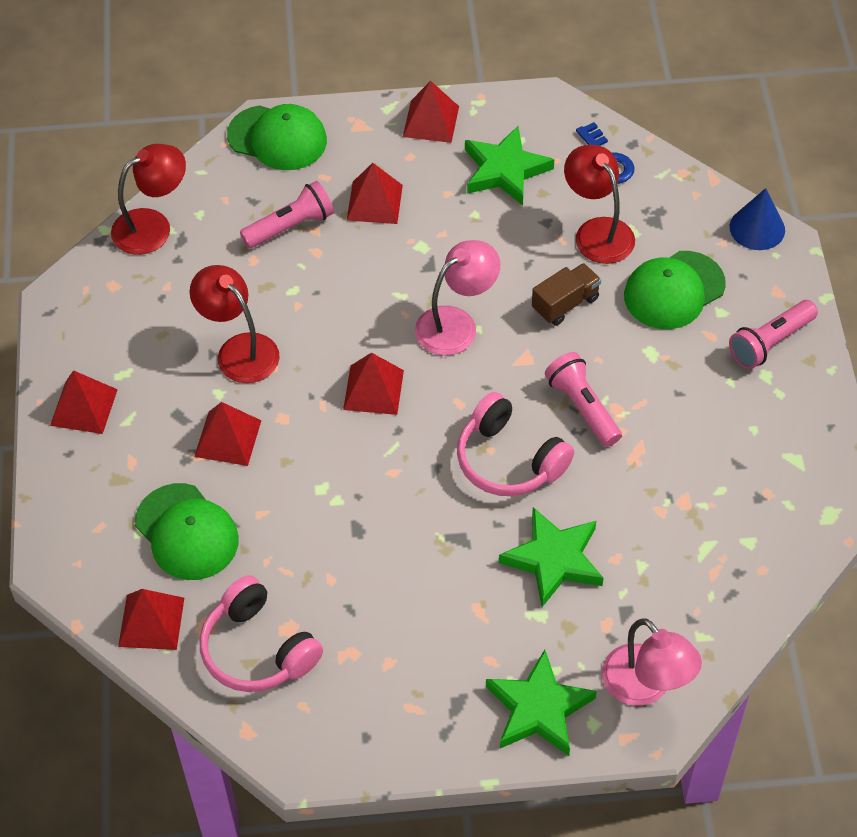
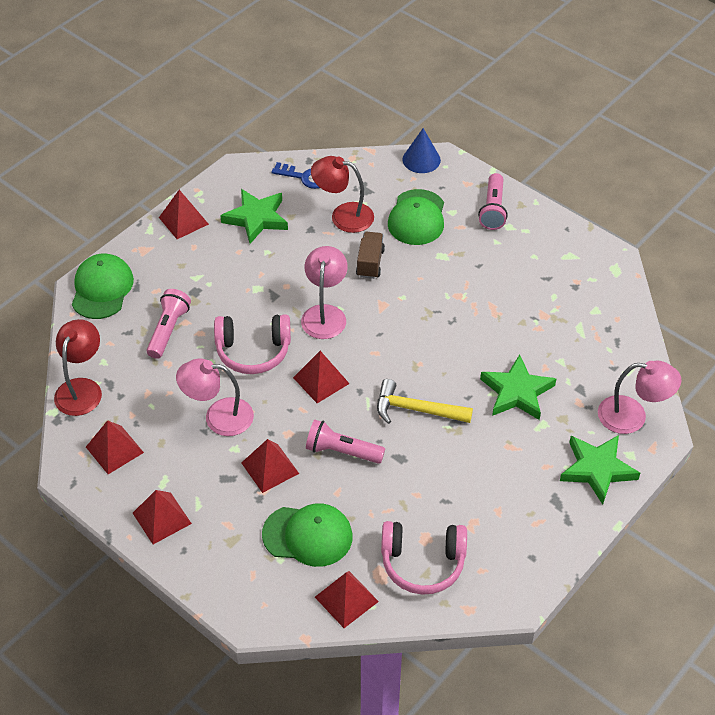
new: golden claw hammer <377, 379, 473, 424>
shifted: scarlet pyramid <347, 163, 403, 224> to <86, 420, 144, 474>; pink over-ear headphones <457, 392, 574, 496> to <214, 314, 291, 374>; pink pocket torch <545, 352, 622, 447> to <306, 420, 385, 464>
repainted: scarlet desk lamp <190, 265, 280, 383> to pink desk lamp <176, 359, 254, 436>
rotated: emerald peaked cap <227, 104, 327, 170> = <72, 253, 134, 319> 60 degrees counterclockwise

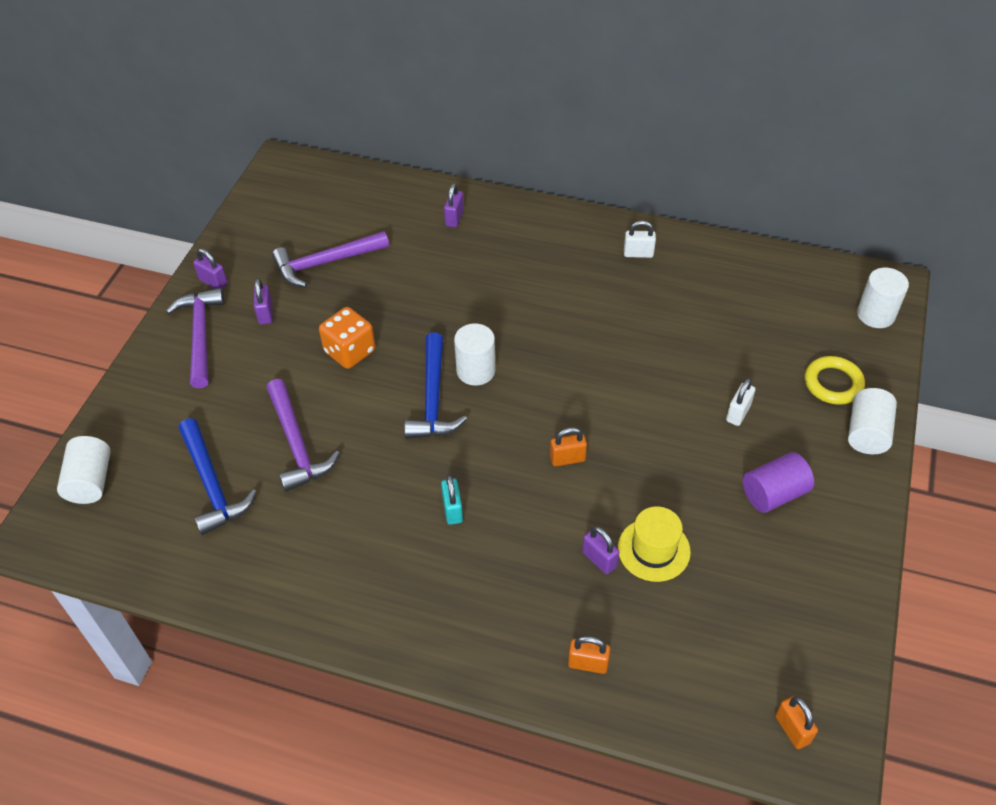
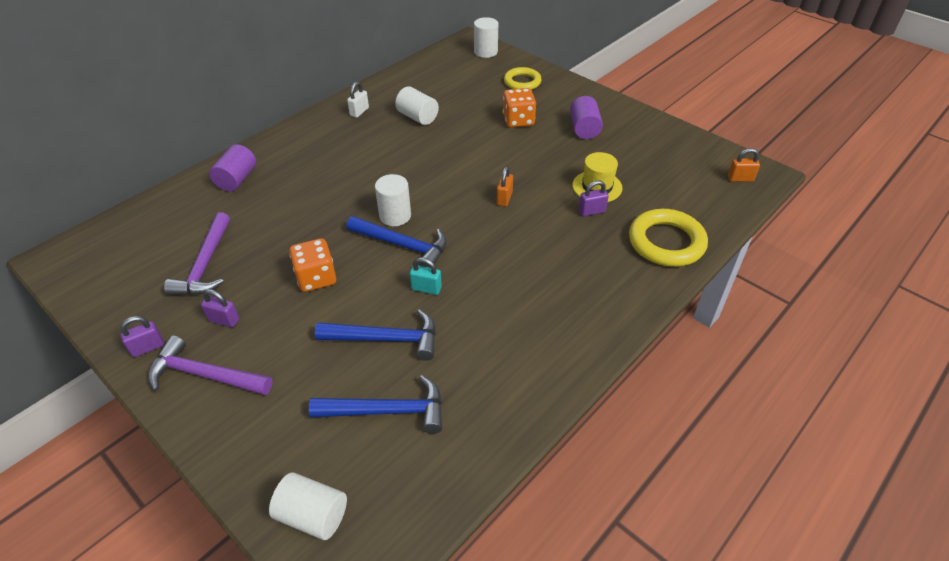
shifted: turquoise small lock <441, 475, 463, 525> to <410, 257, 442, 295>; white cylinder shape <848, 388, 897, 454> to <395, 87, 439, 125>
swapped: violet small lock <444, 183, 464, 228> to violet cylinder shape <209, 144, 256, 192>; orange small lock <568, 636, 611, 674> to golden hoop <629, 209, 708, 267>; white small lock <726, 378, 755, 426> to orange die <503, 88, 536, 128>
repainted: violet claw hammer <267, 379, 340, 492> to blue claw hammer <315, 309, 436, 361>

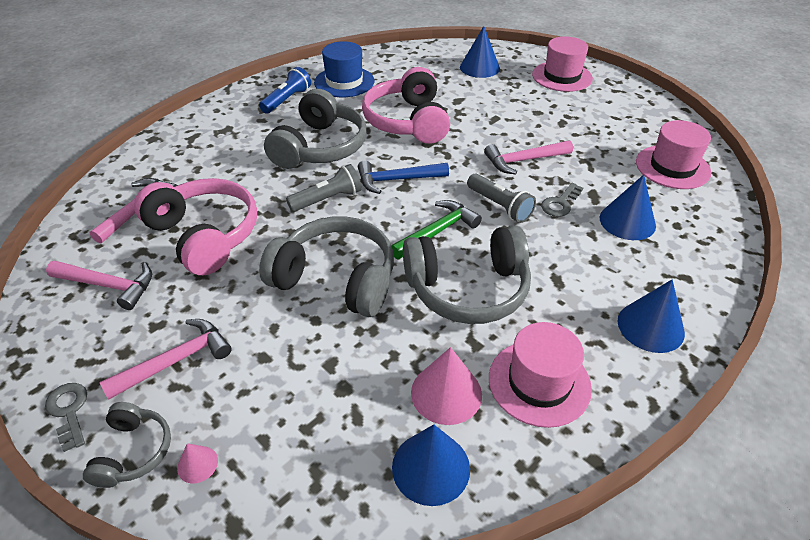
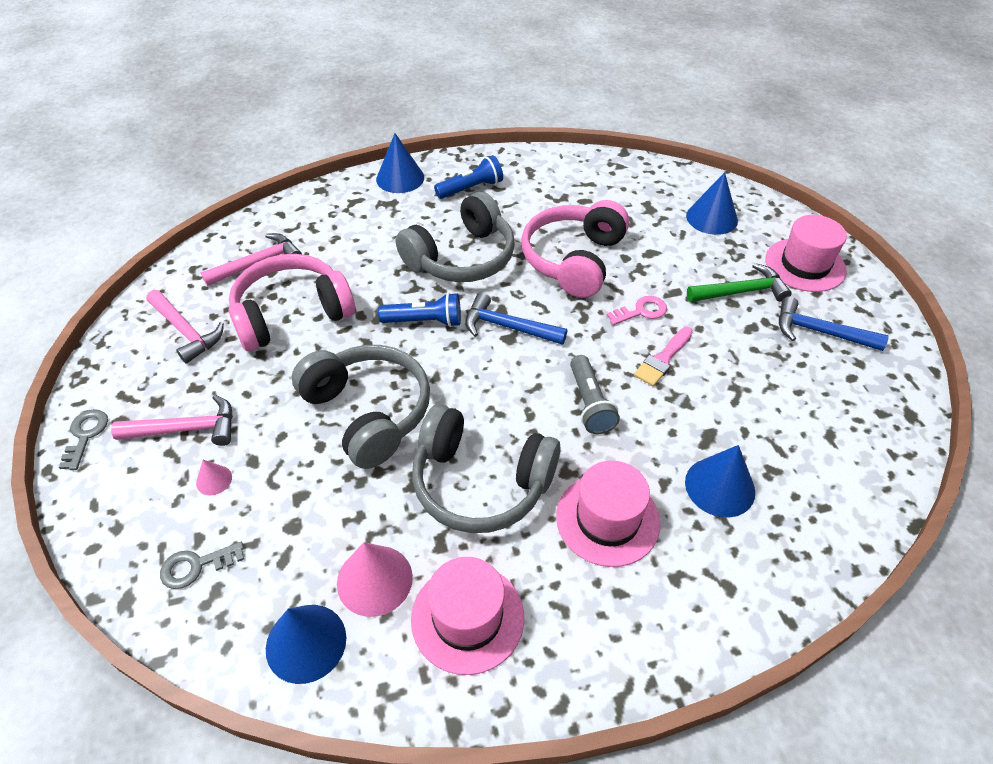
gone: gray over-ear headphones <83, 402, 171, 488>; blue top hat <314, 41, 374, 97>
new: pink key <607, 296, 667, 325>; blue claw hammer <779, 297, 889, 351>
shifted: pink cone shape <177, 443, 218, 483> to <196, 460, 232, 495>; emerald claw hammer <391, 200, 482, 259> to <687, 263, 792, 302>; gray key <541, 183, 583, 217> to <160, 542, 244, 589>; blue cone shape <618, 279, 685, 353> to <376, 133, 424, 193>; pink top hat <636, 120, 711, 189> to <556, 460, 660, 567>
swapped: pink claw hammer <484, 140, 573, 175> to pink brush <634, 327, 693, 386>
repainted: gray pocket torch <286, 164, 362, 212> to blue pocket torch <378, 293, 461, 327>
rotated: pink over-ear headphones <134, 178, 257, 275> = <229, 254, 355, 351> 105 degrees counterclockwise

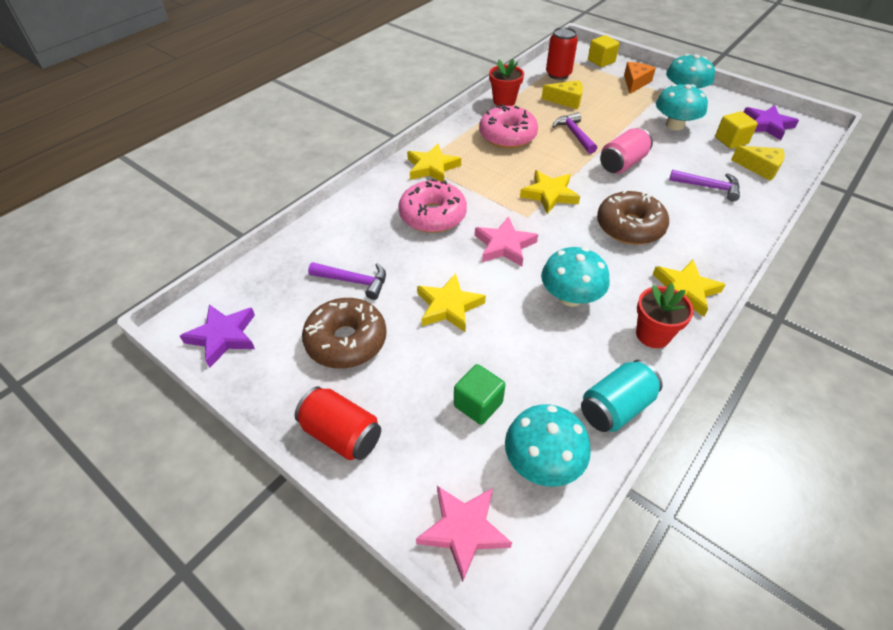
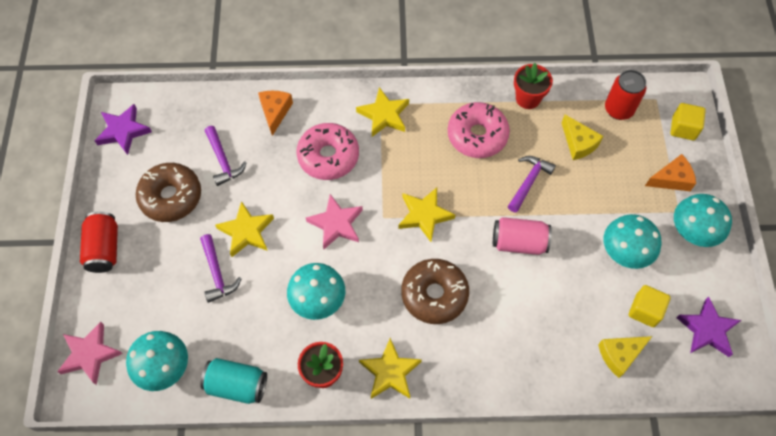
gone: emerald cube <454, 364, 506, 425>
new: orange cheese <258, 91, 293, 136>
shifted: violet claw hammer <669, 170, 740, 201> to <200, 234, 242, 303>
rotated: golden cheese <731, 146, 785, 181> = <598, 336, 652, 378> 75 degrees clockwise

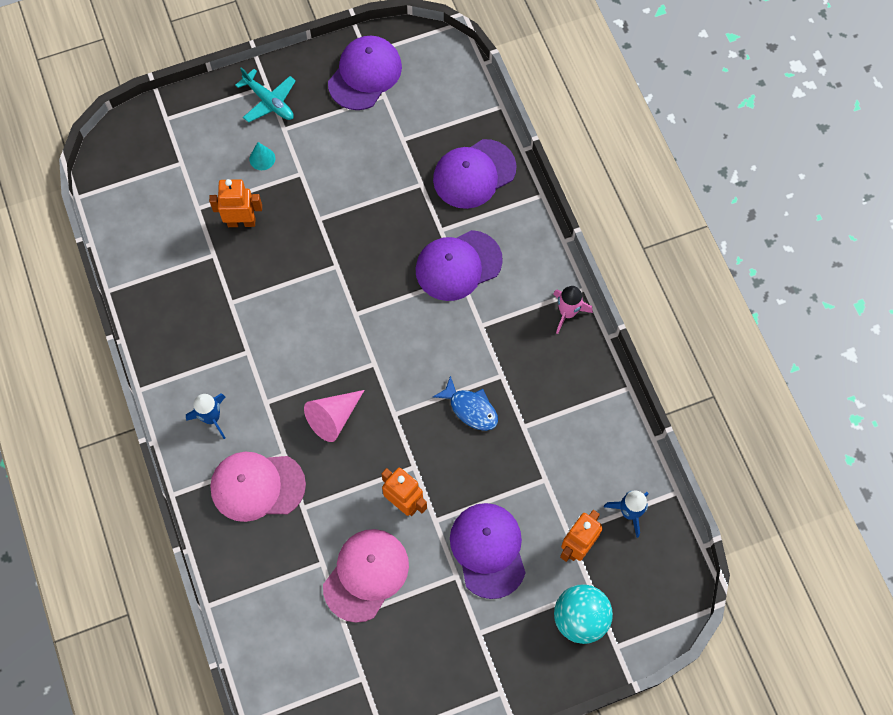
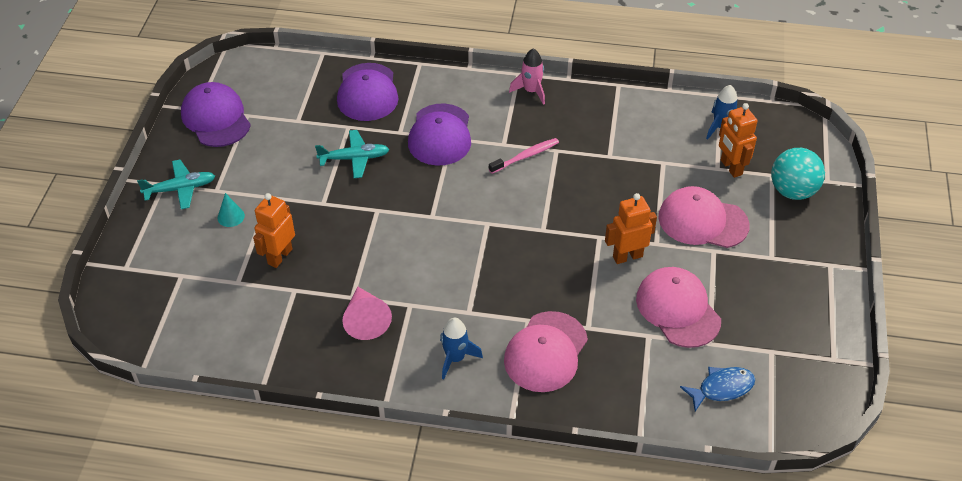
new: turquoise plane <315, 130, 390, 178>; pink tooth brush <489, 138, 559, 174>
shifted: pink cone shape <304, 390, 364, 442> to <342, 287, 392, 340>; blue toy fish <433, 376, 498, 431> to <680, 367, 755, 412>
repainted: violet peaked cap <450, 503, 526, 599> to pink peaked cap <658, 186, 750, 248>

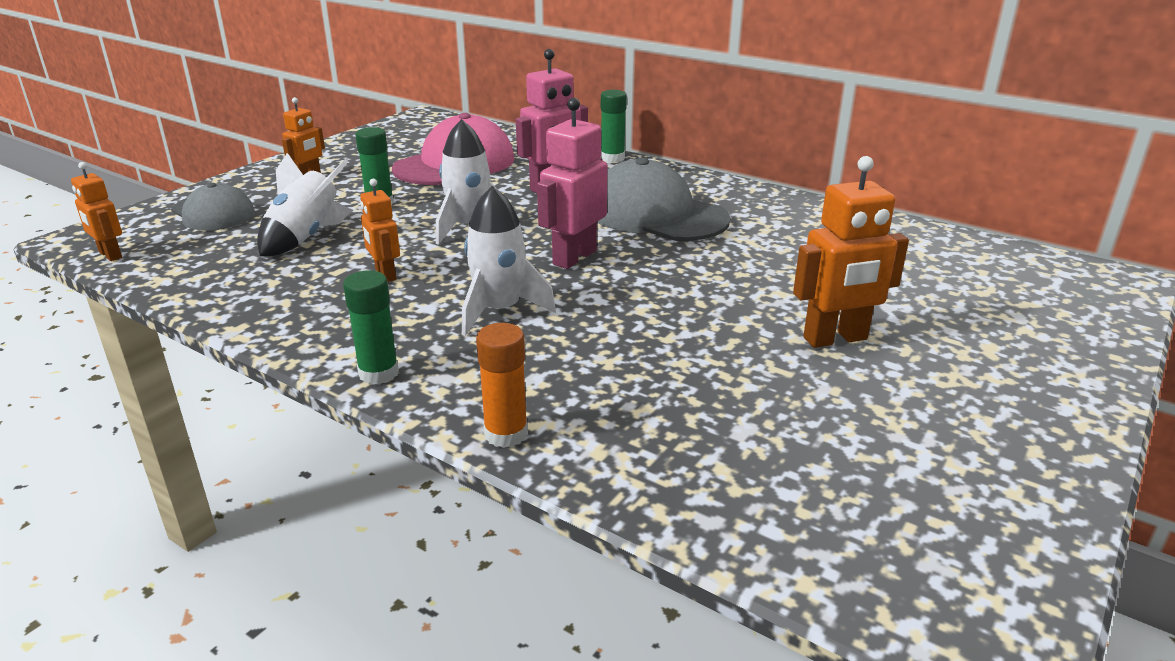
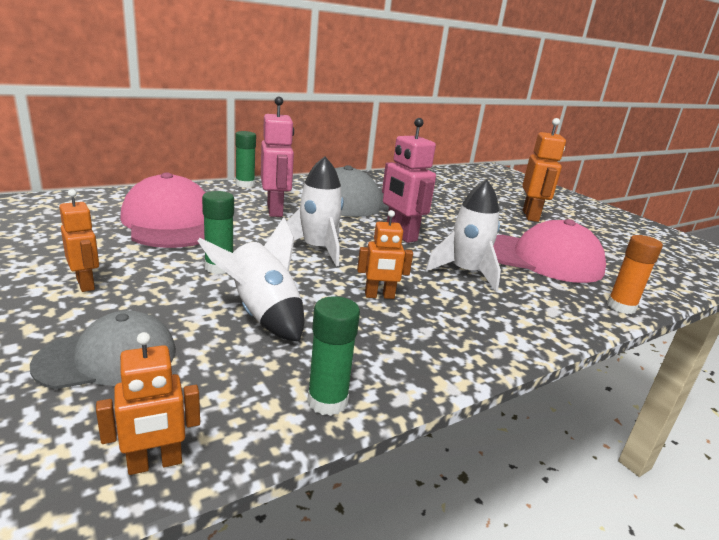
new: pink peaked cap <493, 219, 606, 283>
shifted: emerald glue <343, 270, 399, 384> to <307, 296, 360, 416>

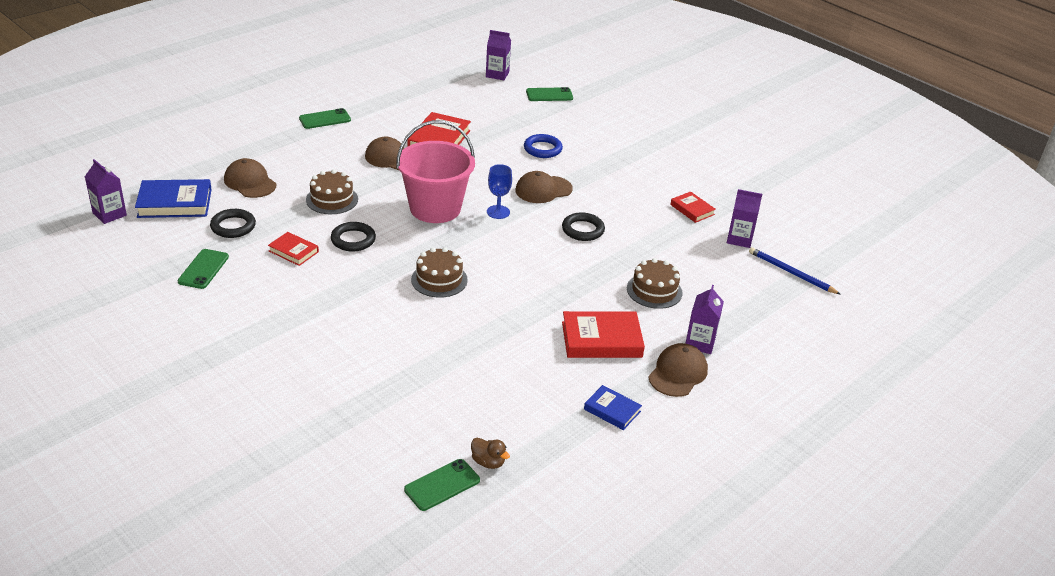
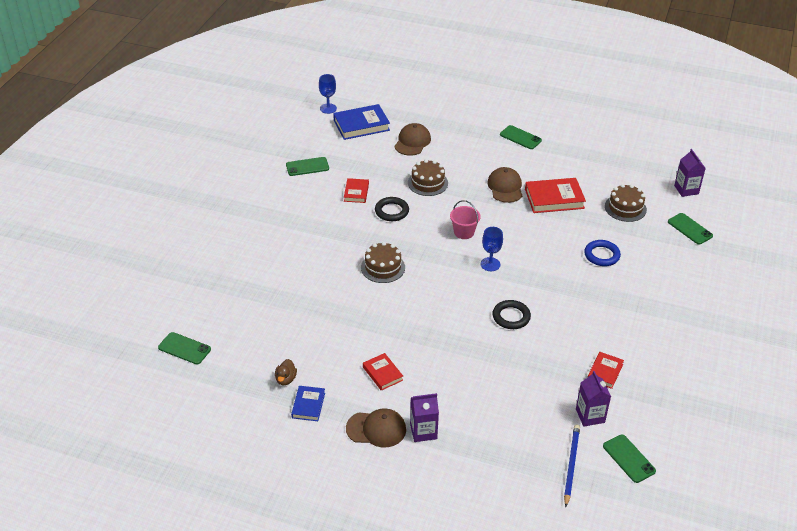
gone: jet-black hoop <210, 209, 256, 238>; dark brown peaked cap <516, 171, 573, 203>
new: emerald smartphone <603, 434, 656, 483>
shifted: dark brown duck <471, 438, 510, 469> to <275, 359, 297, 385>; dark brown cake <627, 258, 682, 309> to <605, 184, 647, 222>
swapped: violet juice carton <85, 159, 127, 224> to blue goblet <319, 74, 337, 114>
rotated: blue hardback <135, 179, 212, 218> = <333, 104, 390, 140> 75 degrees counterclockwise
scaled: pink bucket <396, 120, 475, 223> = <450, 200, 480, 239> x0.48; scarlet hardback <562, 311, 645, 358> = <363, 353, 403, 391> x0.58

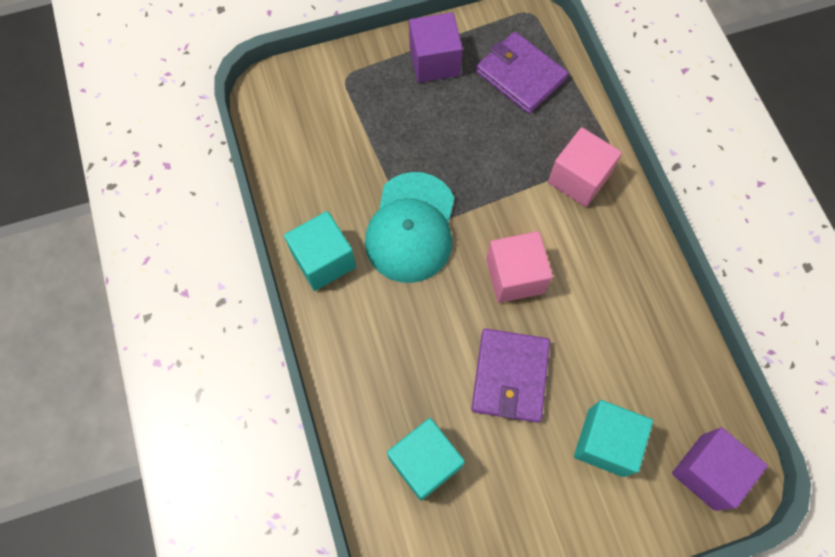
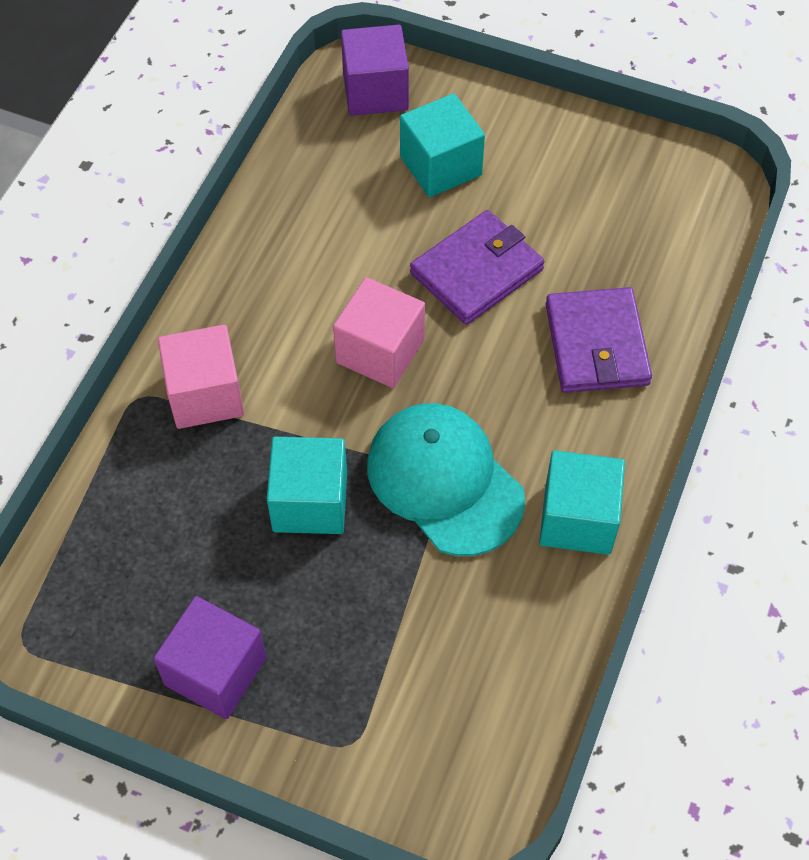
shifted: turquoise cube <387, 418, 465, 501> to <267, 437, 347, 534>; violet card wallet <476, 32, 568, 114> to <546, 287, 652, 393>
rotated: turquoise peaked cap <365, 172, 455, 283> = <367, 403, 525, 556> 90 degrees counterclockwise

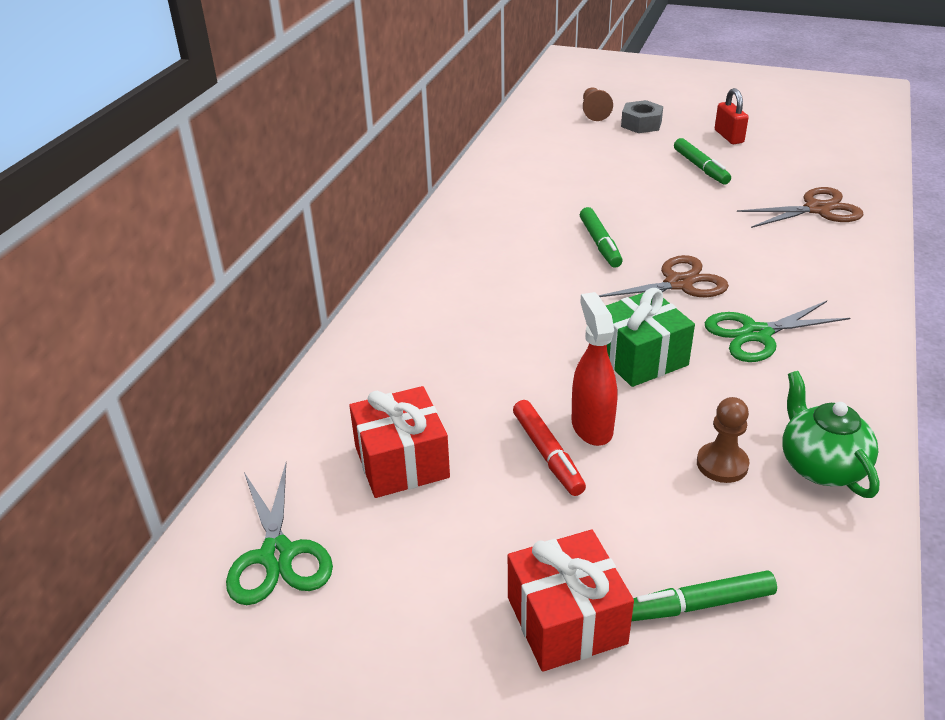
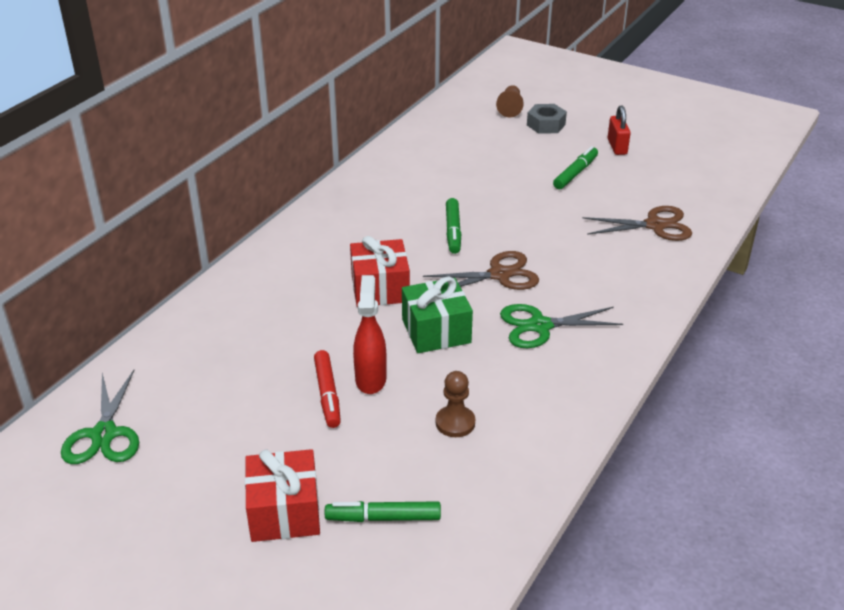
gone: emerald china teapot <782, 371, 880, 498>
shifted: scarlet gift <349, 386, 450, 498> to <350, 236, 410, 307>
rotated: emerald marker <674, 138, 731, 184> = <553, 146, 598, 189> 135 degrees counterclockwise

